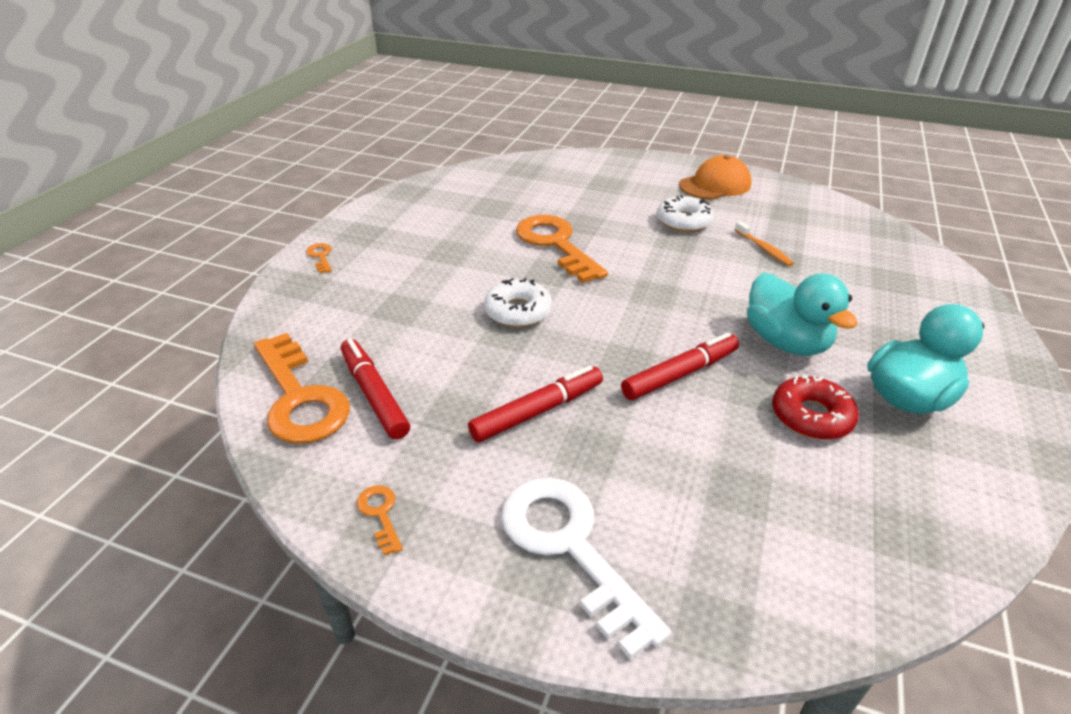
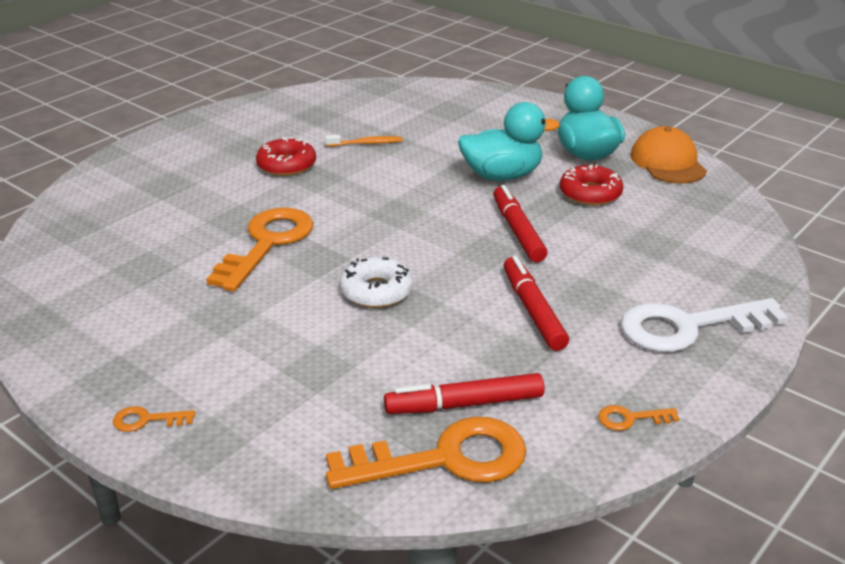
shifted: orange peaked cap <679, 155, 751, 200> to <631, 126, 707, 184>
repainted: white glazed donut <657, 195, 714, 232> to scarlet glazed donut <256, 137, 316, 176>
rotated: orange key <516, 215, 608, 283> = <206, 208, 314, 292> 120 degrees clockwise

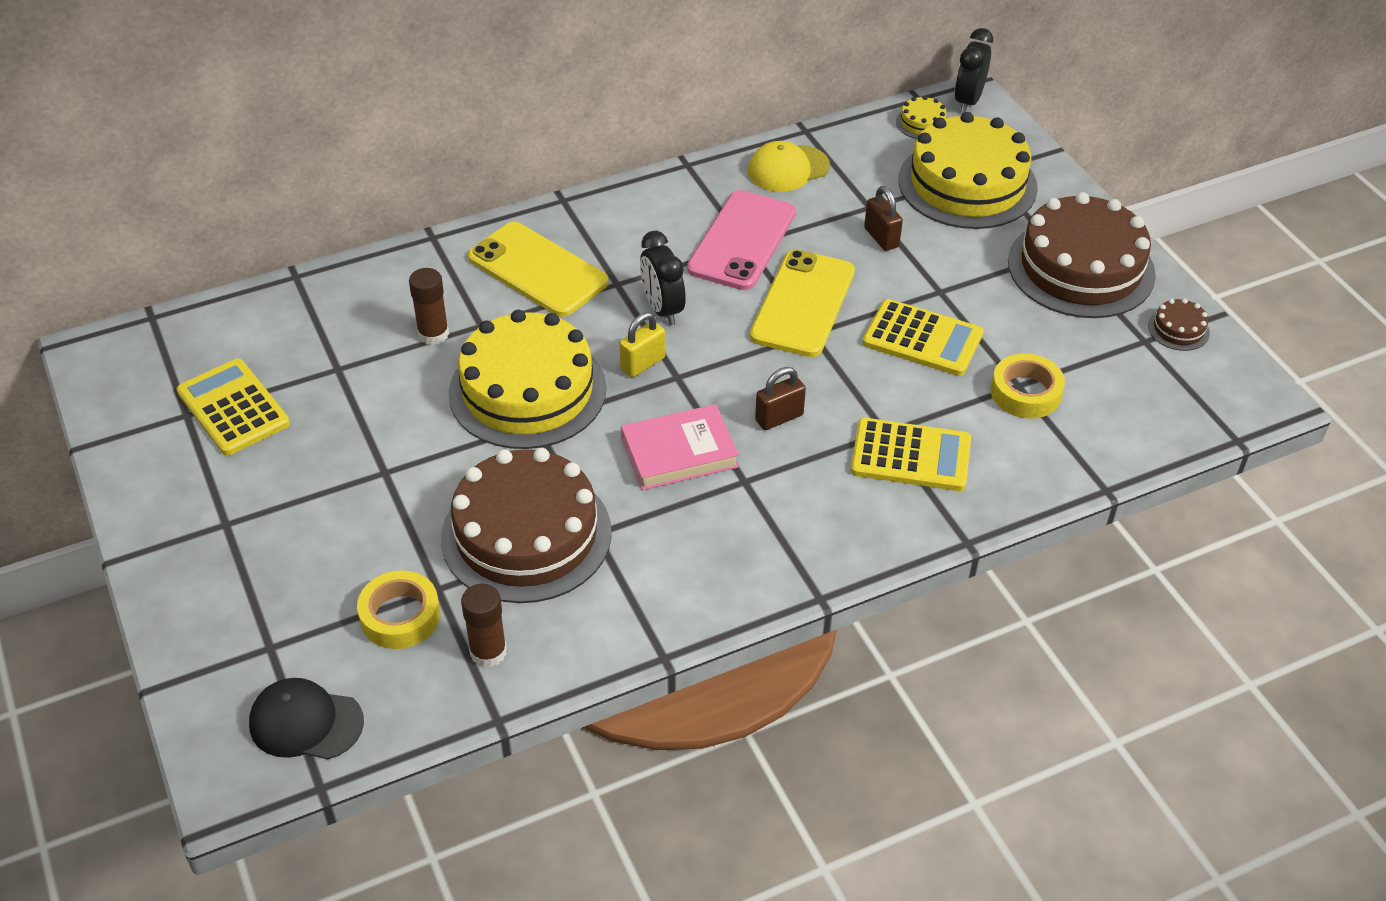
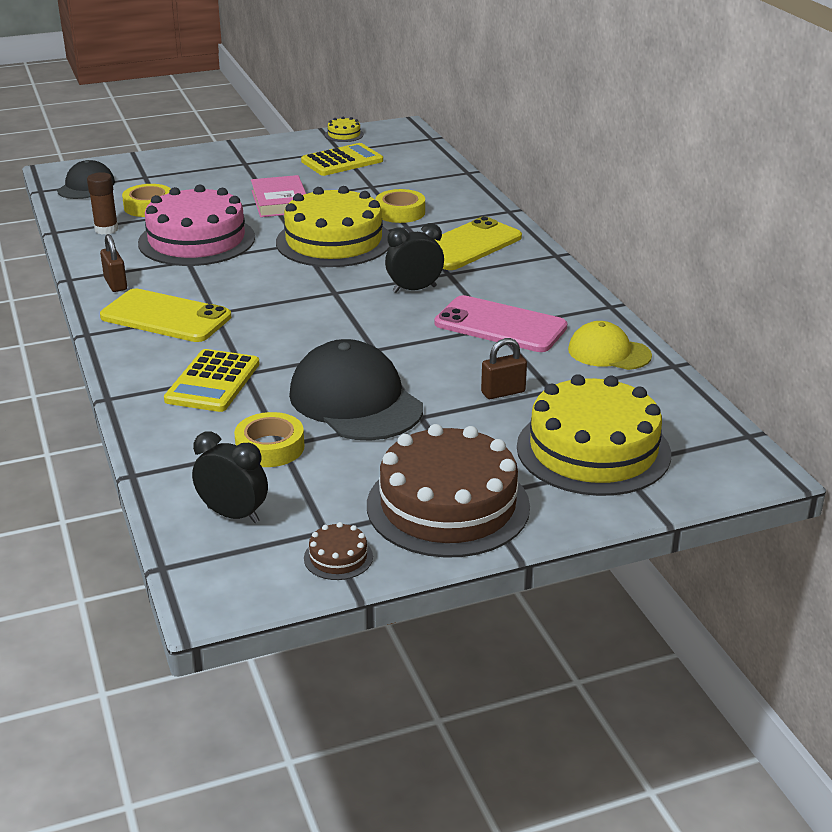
gone: golden small lock <619, 312, 665, 377>
shifted: pink hardback <621, 404, 739, 490> to <251, 175, 306, 217>; golden smartphone <750, 250, 855, 357> to <100, 289, 231, 342>; dark brown small lock <755, 367, 806, 430> to <100, 234, 127, 292>; golden cake <896, 96, 947, 139> to <325, 117, 364, 142>; jet-black clock <955, 28, 993, 113> to <192, 431, 268, 523>
swapped: dark brown glue <409, 268, 449, 345> to golden roll of tape <375, 189, 425, 223>; golden adding machine <862, 299, 984, 376> to jet-black peaked cap <289, 339, 423, 440>
repainted: dark brown cake <441, 448, 612, 603> to pink cake <138, 184, 255, 266>
rotated: golden peaked cap <748, 141, 830, 192> = <568, 321, 652, 370> 45 degrees counterclockwise

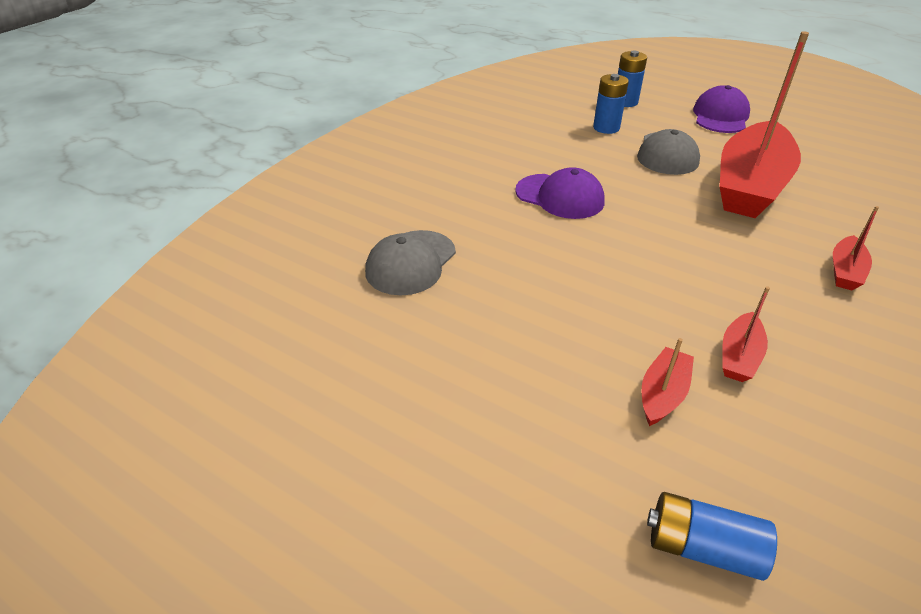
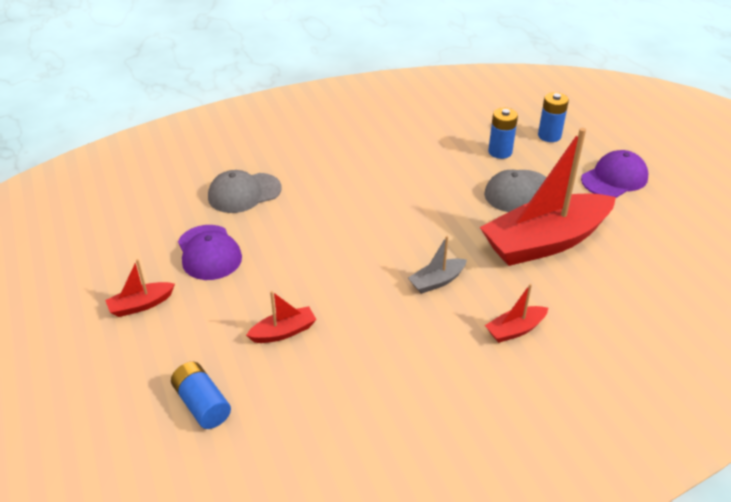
new: gray sailboat <408, 236, 467, 294>
shifted: violet peaked cap <515, 167, 605, 219> to <178, 225, 242, 280>; scarlet sailboat <722, 286, 770, 382> to <105, 259, 175, 317>

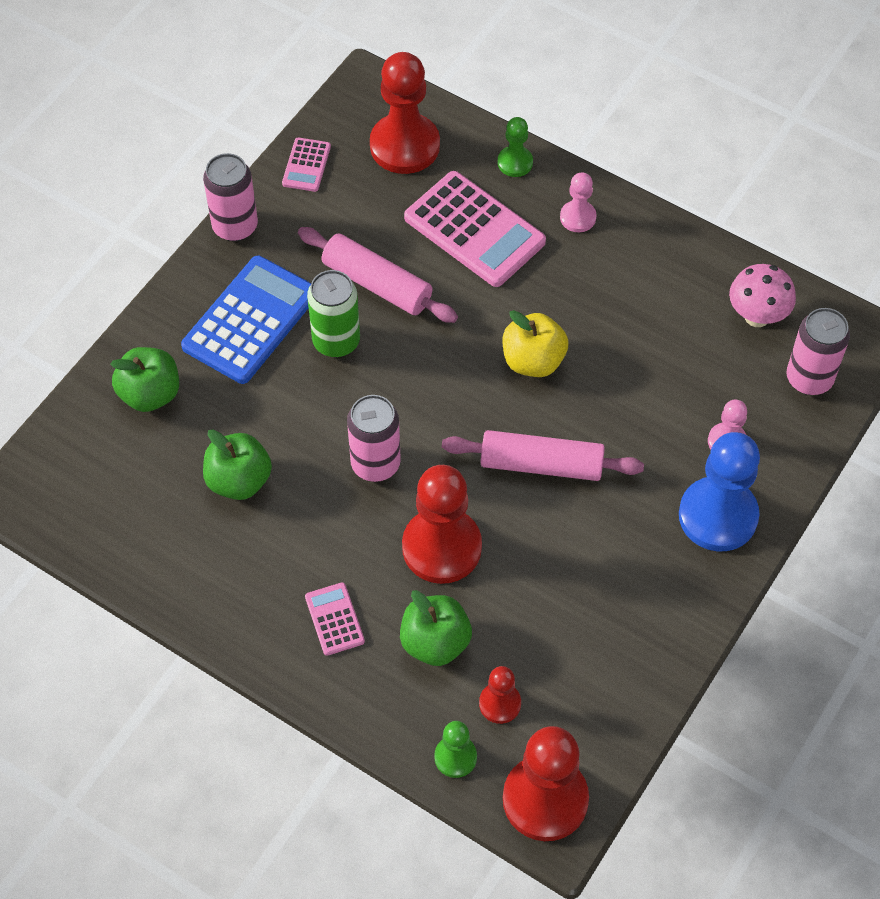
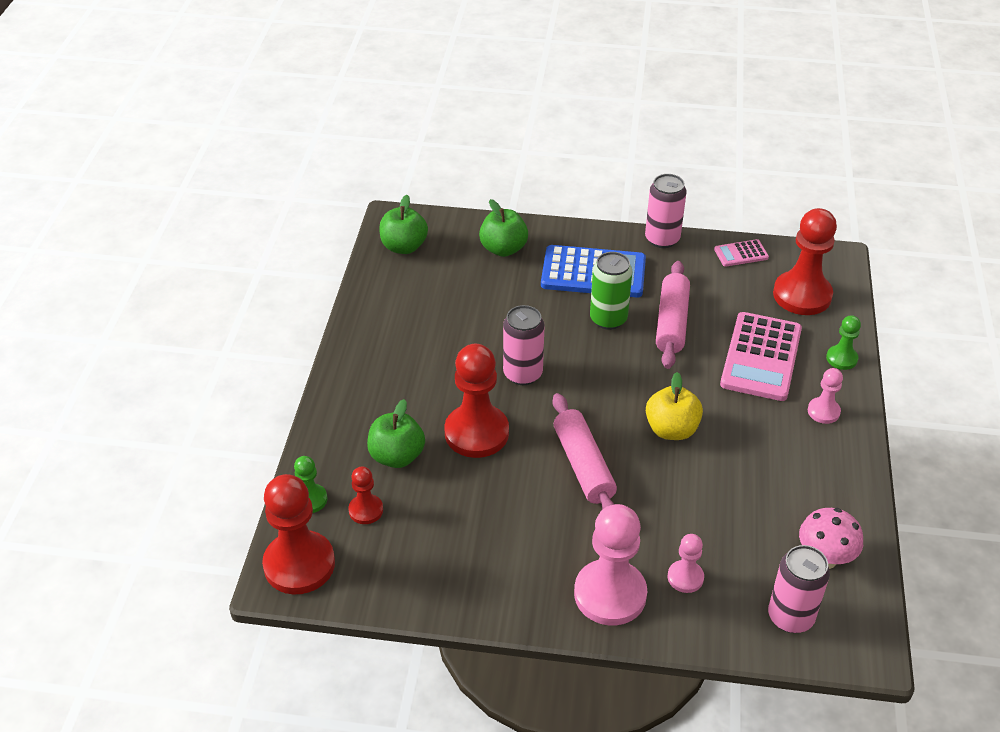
gone: pink adding machine <305, 582, 365, 656>
shifted: emerald toy apple <203, 429, 272, 500> to <379, 195, 428, 254>
repainted: blue game pawn <679, 432, 760, 551> to pink game pawn <574, 504, 647, 625>

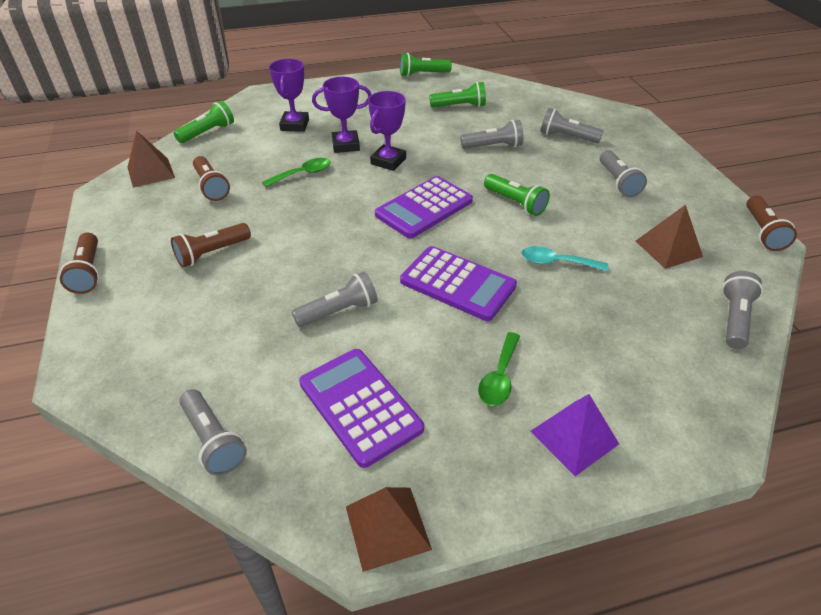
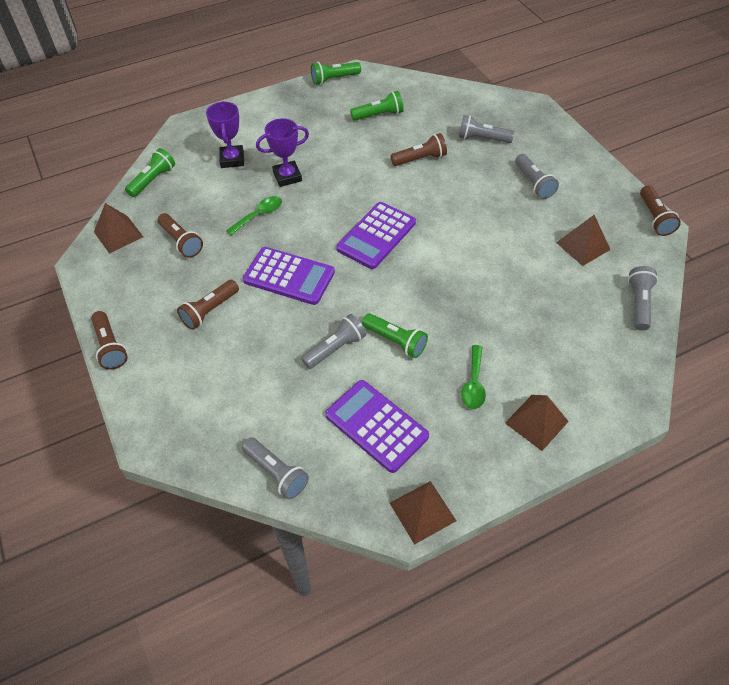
gone: violet trophy <368, 91, 406, 171>; turquoise tablespoon <521, 246, 608, 271>
shifted: violet adding machine <400, 246, 517, 321> to <243, 247, 335, 305>; emerald pocket torch <484, 174, 550, 216> to <362, 313, 428, 358>
repainted: gray pocket torch <460, 120, 523, 149> to dark brown pocket torch <391, 133, 447, 166>; violet pyramid <530, 394, 619, 476> to dark brown pyramid <505, 395, 569, 451>

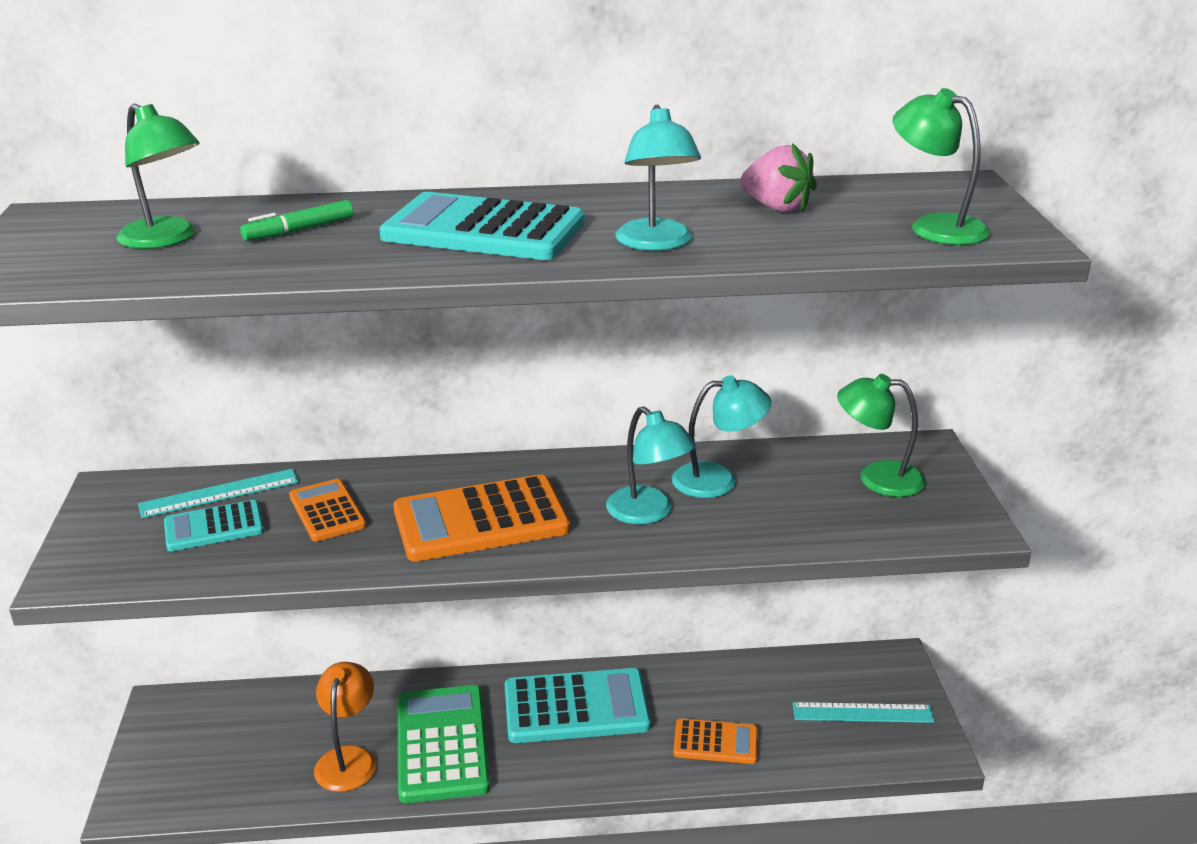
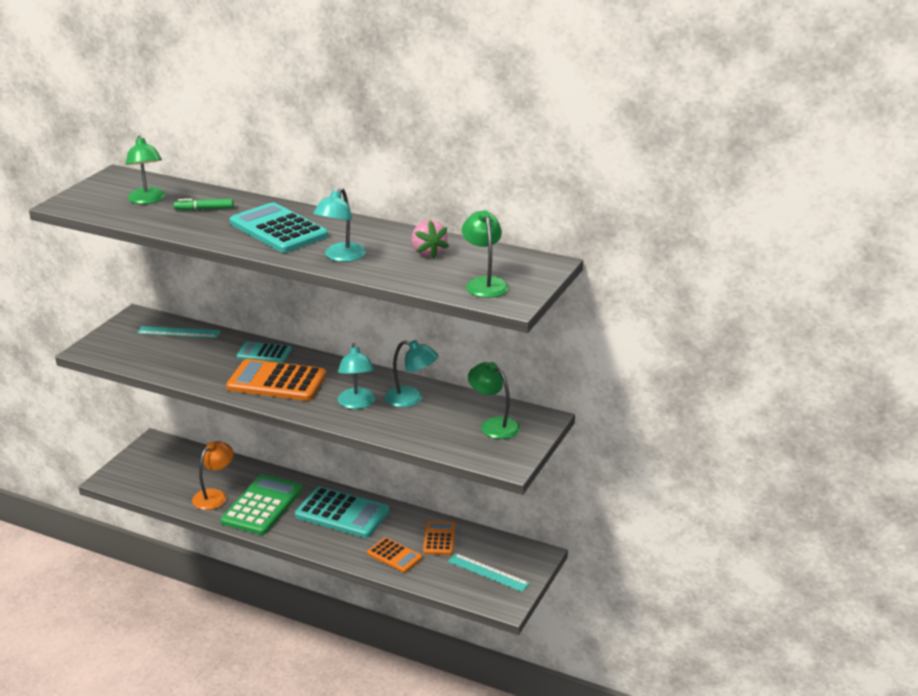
shifted: turquoise adding machine <164, 500, 264, 551> to <236, 342, 291, 363>; orange adding machine <289, 479, 366, 542> to <423, 521, 456, 555>

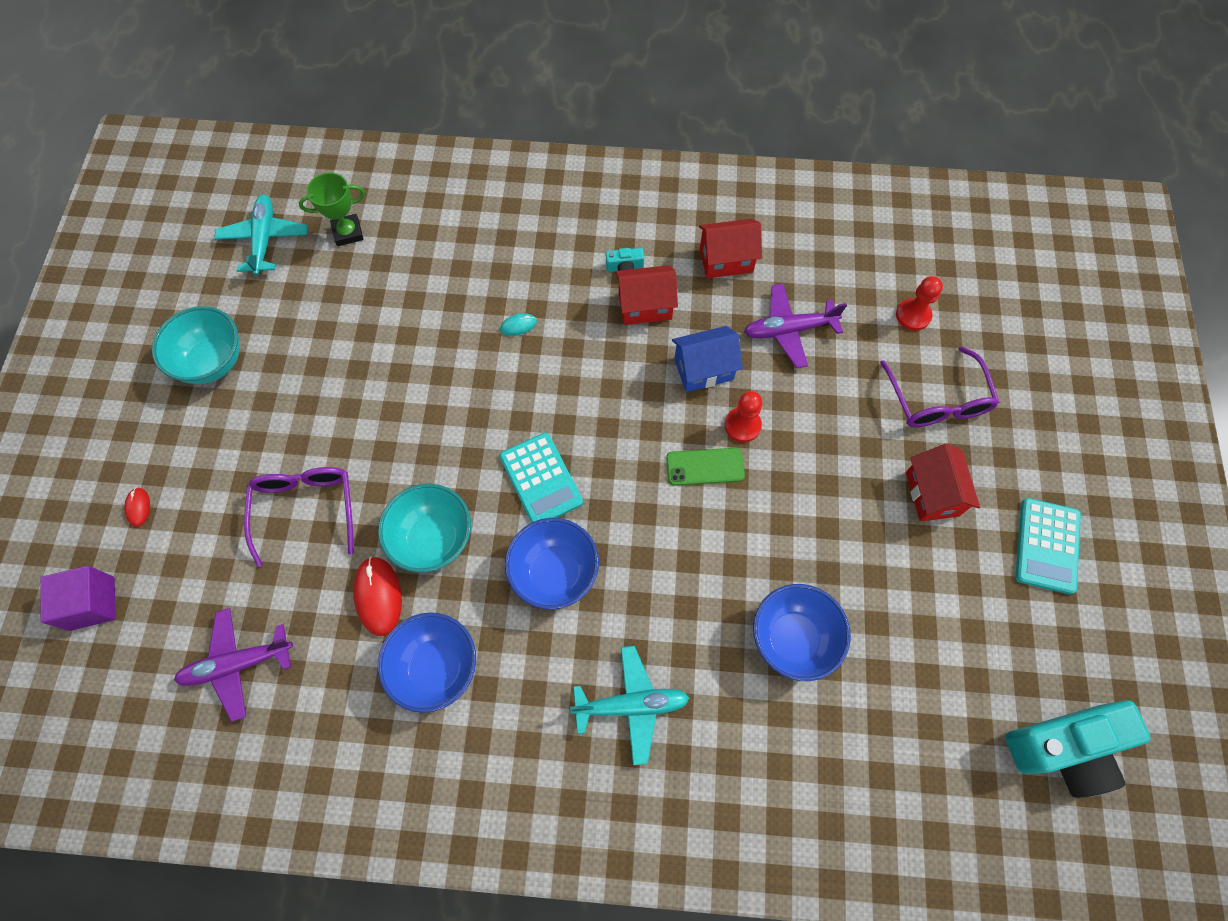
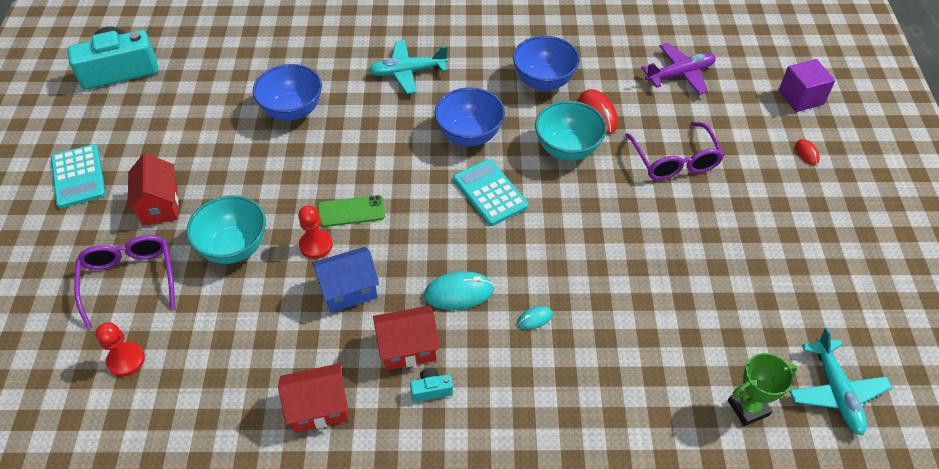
gone: violet plane <744, 284, 847, 368>
new: turquoise mouse <424, 271, 494, 310>
shifted: turquoise bowl <152, 306, 240, 384> to <186, 195, 266, 264>
rotated: turquoise adding machine <1015, 498, 1081, 594> = <51, 144, 106, 208> 150 degrees clockwise

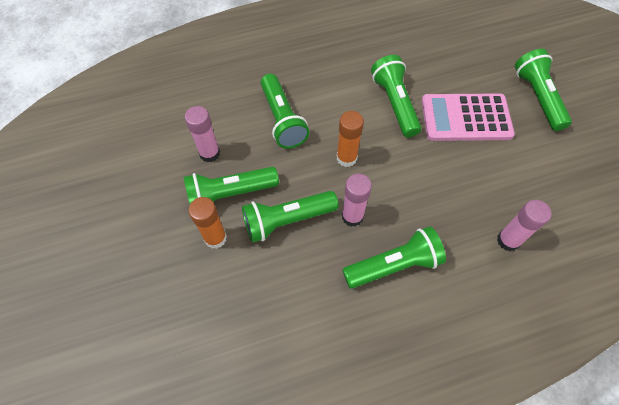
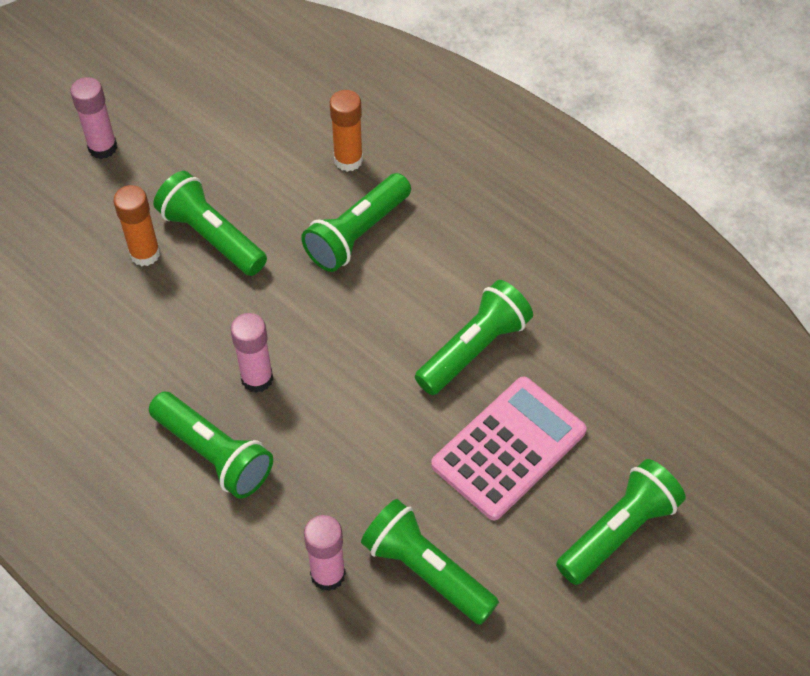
shifted: pink glue <185, 106, 220, 162> to <70, 77, 117, 159>; emerald pocket torch <242, 191, 338, 243> to <361, 499, 499, 625>; orange glue <337, 111, 364, 167> to <330, 90, 363, 172>
rotated: pink adding machine <422, 93, 515, 141> = <431, 376, 587, 520> 75 degrees clockwise

